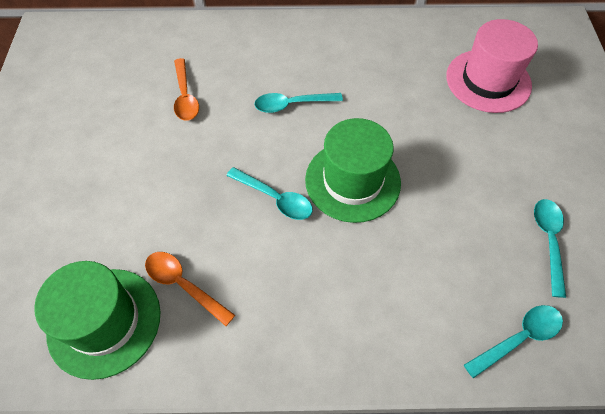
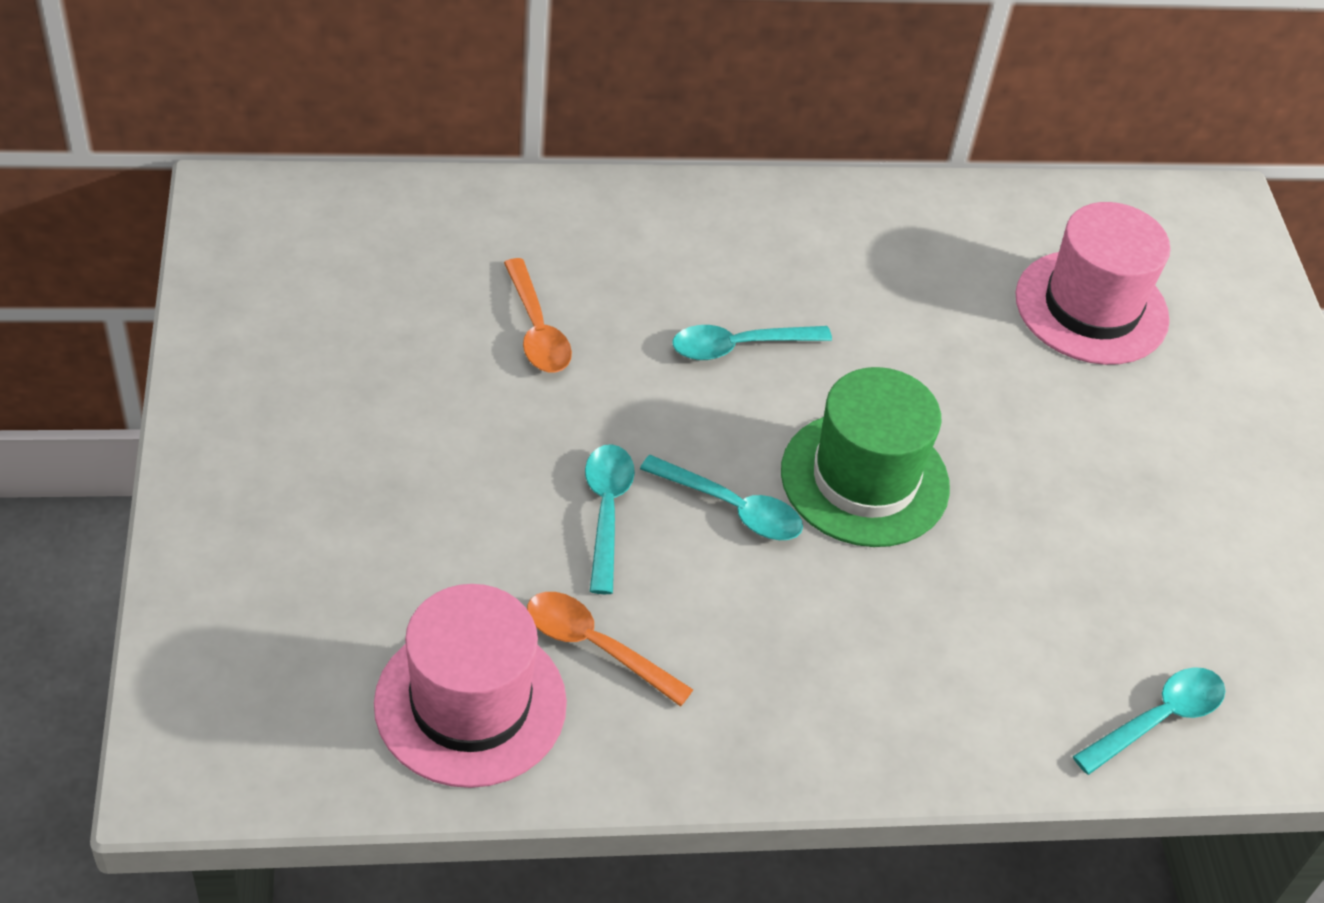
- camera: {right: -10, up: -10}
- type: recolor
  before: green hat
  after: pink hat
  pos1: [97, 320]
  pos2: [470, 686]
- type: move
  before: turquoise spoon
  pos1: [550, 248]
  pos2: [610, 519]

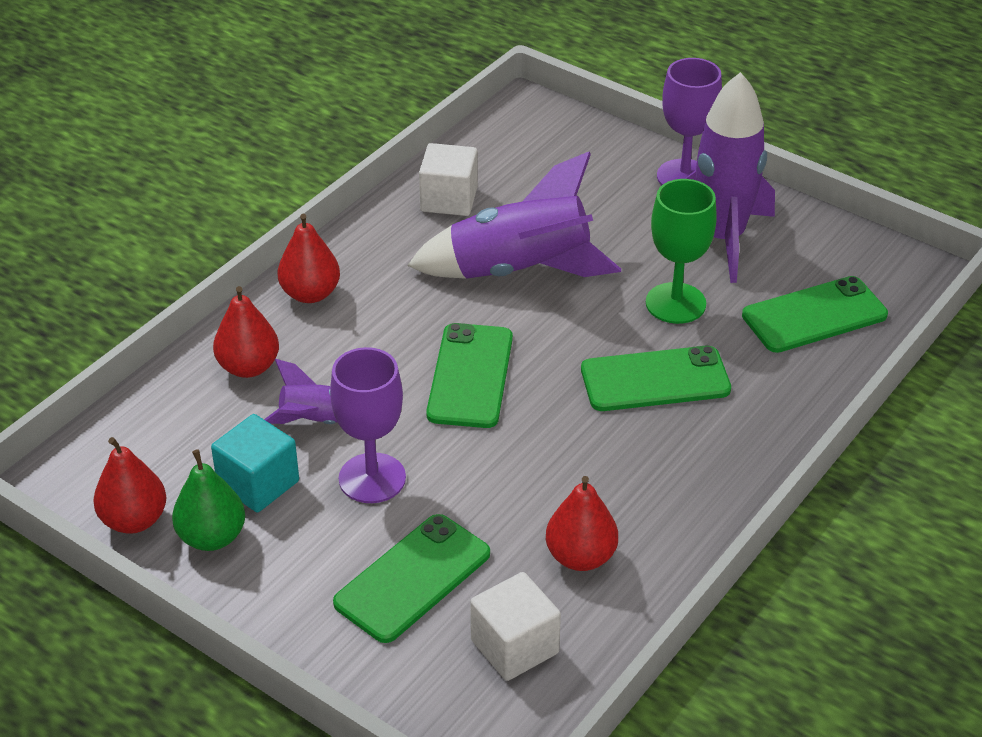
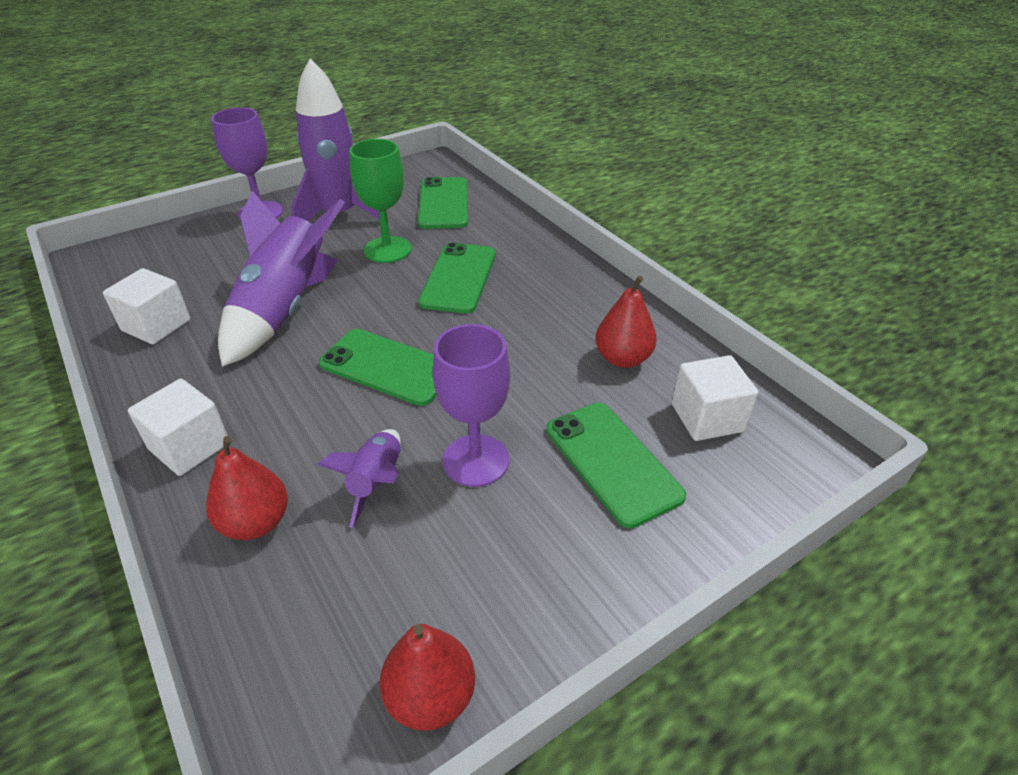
- camera: {right: -70, up: 0}
- type: replace
  before: red pear
  after: white cube
  pos1: [309, 258]
  pos2: [178, 427]
- type: delete
  before: green pear
  pos1: [208, 500]
- type: delete
  before: turquoise cube
  pos1: [255, 463]

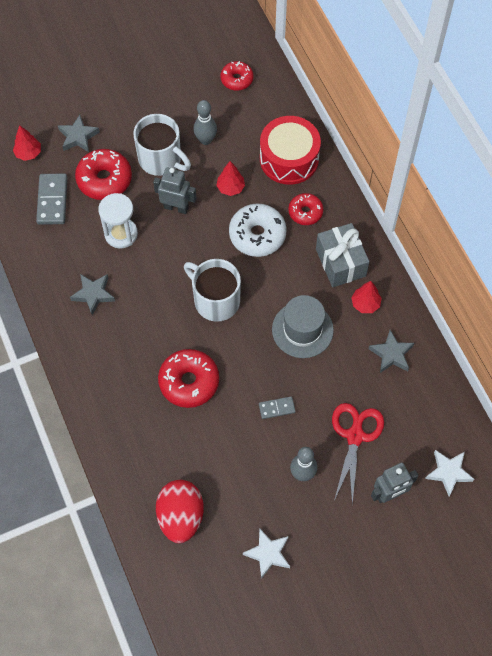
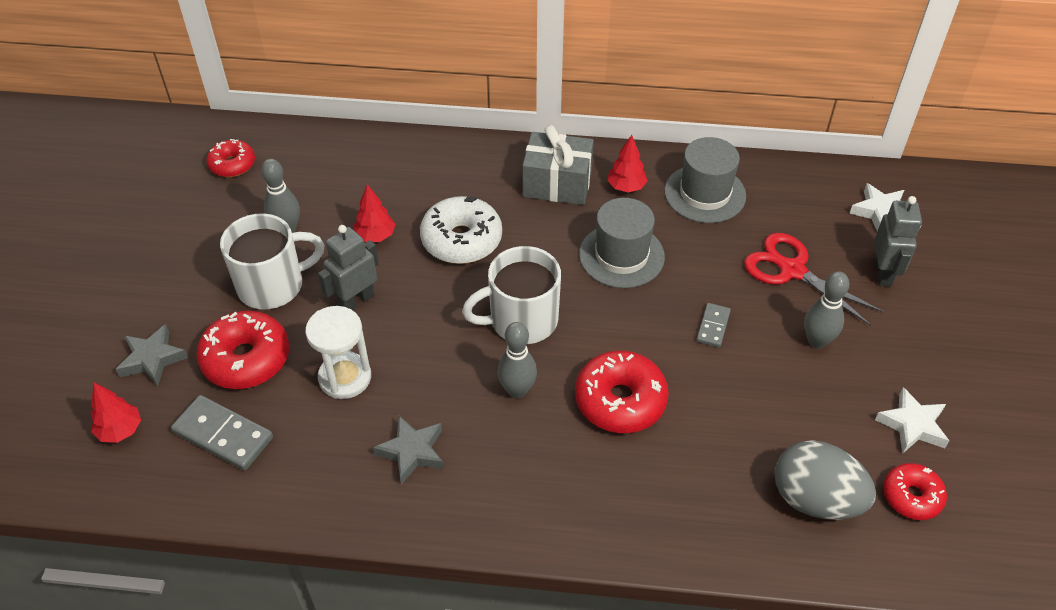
- camera: {right: -60, up: -15}
- type: insert
  after: grey bowling pin
  pos2: [517, 360]
- type: replace
  before: grey star
  after: grey hat
  pos1: [391, 351]
  pos2: [705, 180]
- type: recolor
  before: red egg
  after: grey egg
  pos1: [180, 511]
  pos2: [825, 480]
- type: move
  before: red donut
  pos1: [306, 209]
  pos2: [915, 491]
- type: delete
  before: red drum
  pos1: [290, 150]

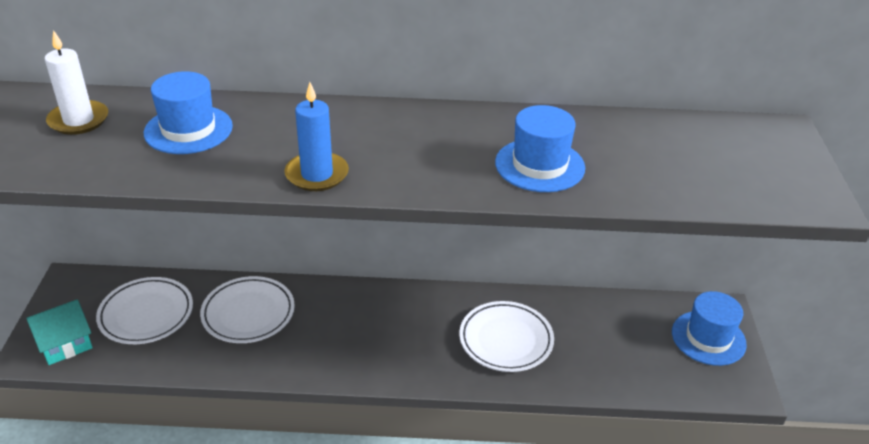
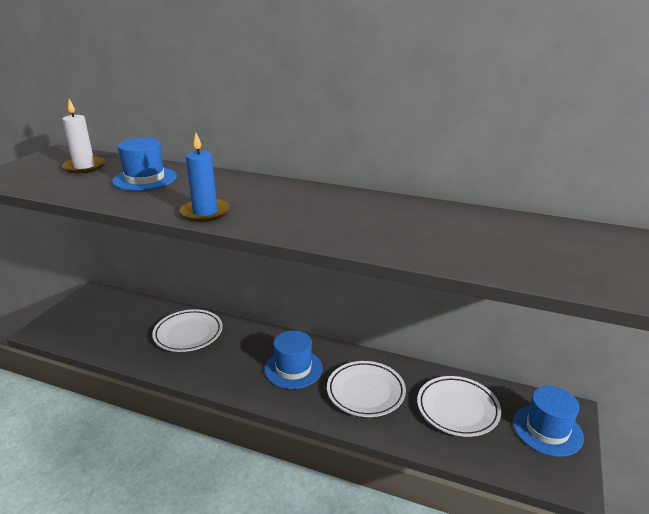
- camera: {right: 20, up: -10}
- type: move
  before: blue hat
  pos1: [540, 148]
  pos2: [293, 359]
- type: move
  before: white plate
  pos1: [144, 310]
  pos2: [459, 406]
- type: delete
  before: turquoise house
  pos1: [59, 332]

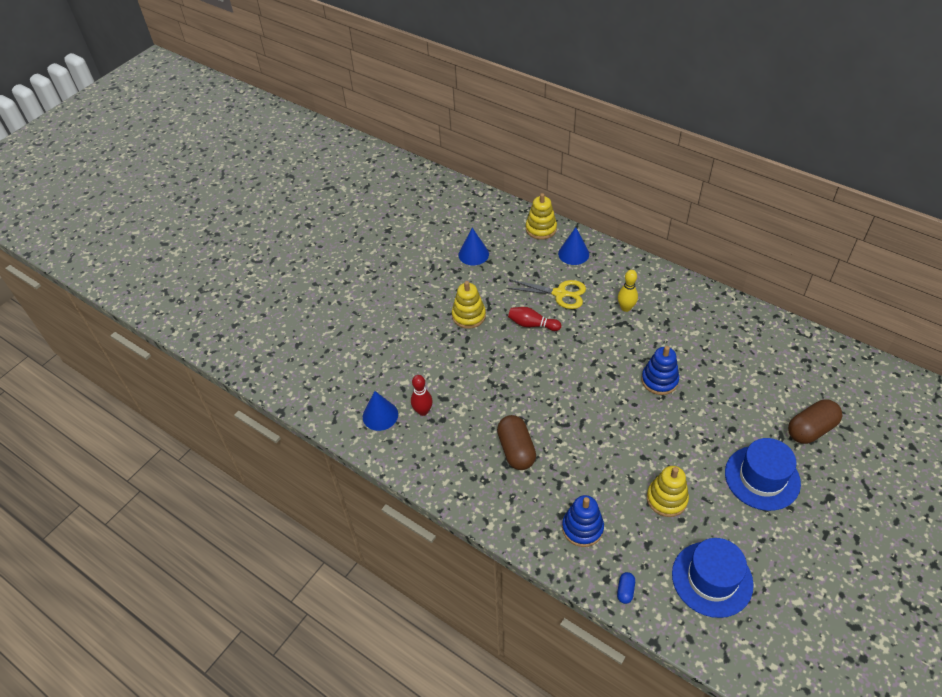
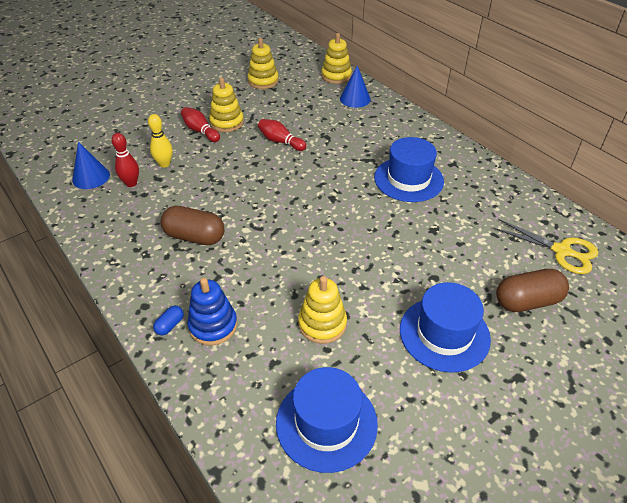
- camera: {right: 15, up: -5}
- type: move
  before: yellow bowling pin
  pos1: [628, 291]
  pos2: [160, 141]
- type: move
  before: blue capsule
  pos1: [626, 588]
  pos2: [168, 320]
- type: rotate
  before: brown capsule
  pos1: [516, 442]
  pos2: [192, 225]
  turn: -75
- type: insert
  after: red bowling pin
  pos2: [200, 124]
- type: replace
  before: blue cone
  after: yellow stacking toy
  pos1: [473, 247]
  pos2: [263, 63]
- type: insert
  after: blue hat
  pos2: [409, 169]
- type: move
  before: yellow scissors
  pos1: [546, 294]
  pos2: [545, 246]
- type: delete
  before: blue stacking toy
  pos1: [660, 370]

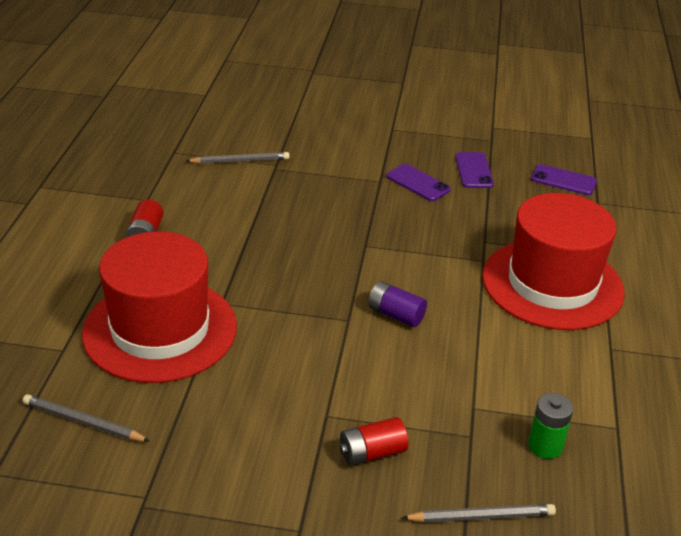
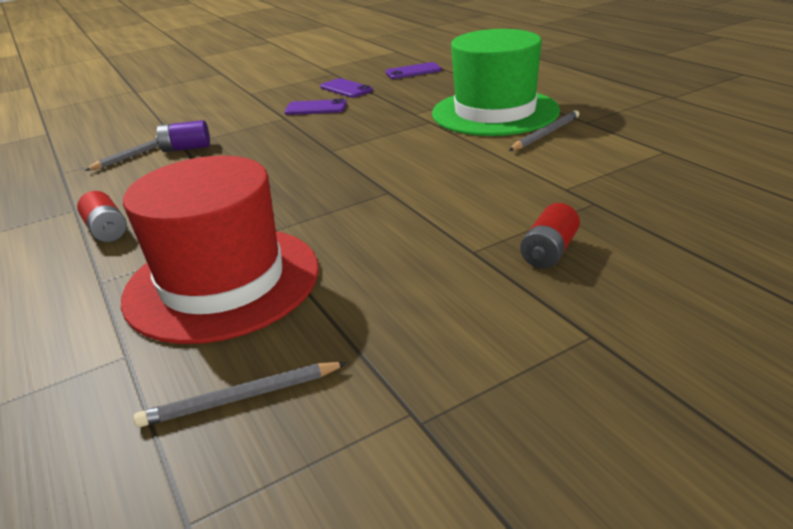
- camera: {right: -35, up: -5}
- type: move
  before: purple battery
  pos1: [397, 304]
  pos2: [183, 136]
- type: recolor
  before: red hat
  after: green hat
  pos1: [553, 261]
  pos2: [496, 82]
- type: move
  before: grey pencil
  pos1: [479, 513]
  pos2: [544, 130]
- type: delete
  before: green battery
  pos1: [550, 426]

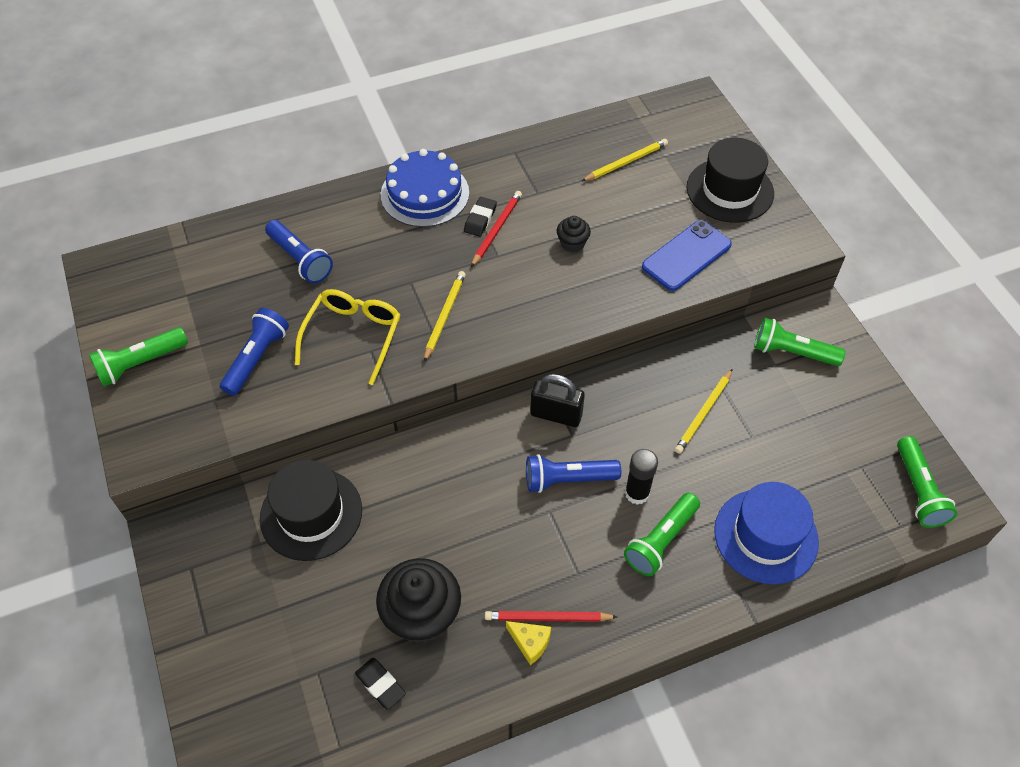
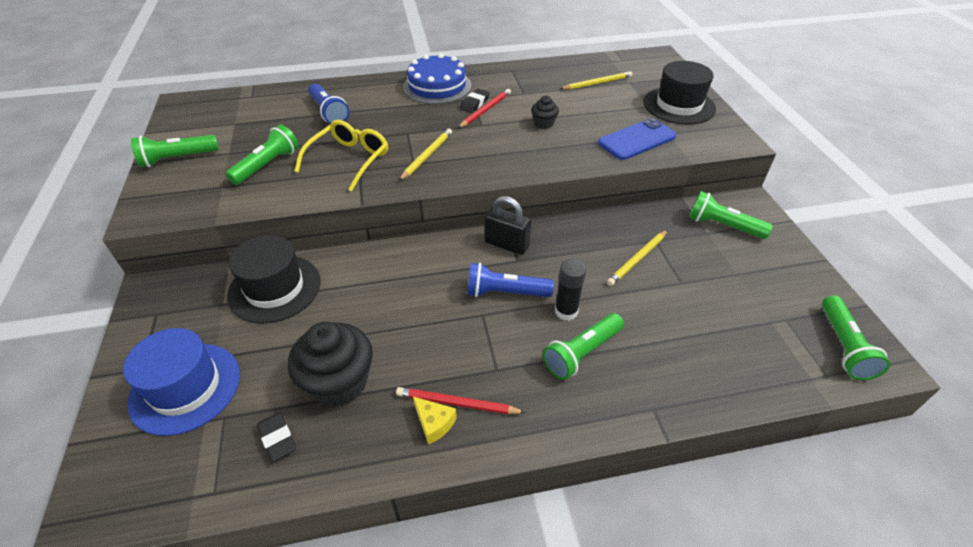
- camera: {right: 10, up: -10}
- type: move
  before: blue hat
  pos1: [766, 533]
  pos2: [181, 382]
- type: recolor
  before: blue flashlight
  after: green flashlight
  pos1: [254, 352]
  pos2: [262, 155]

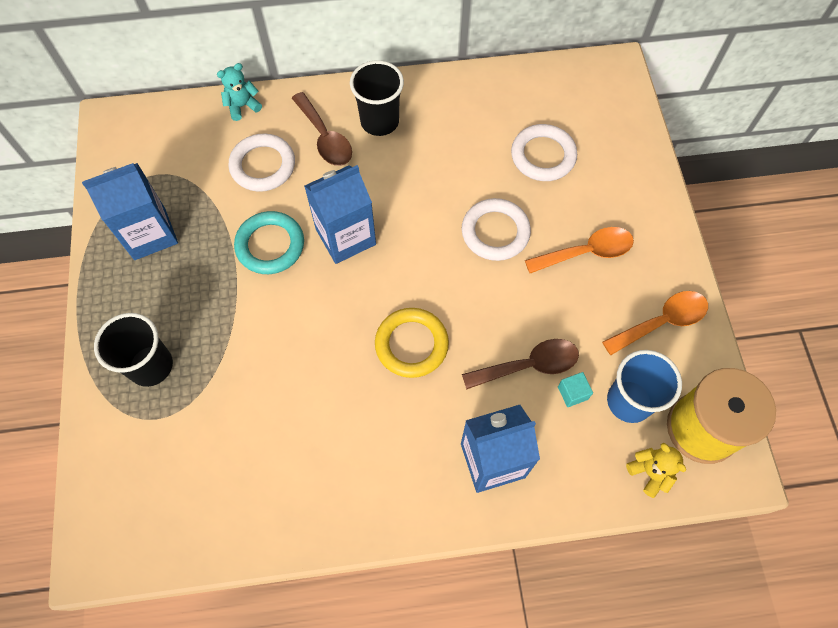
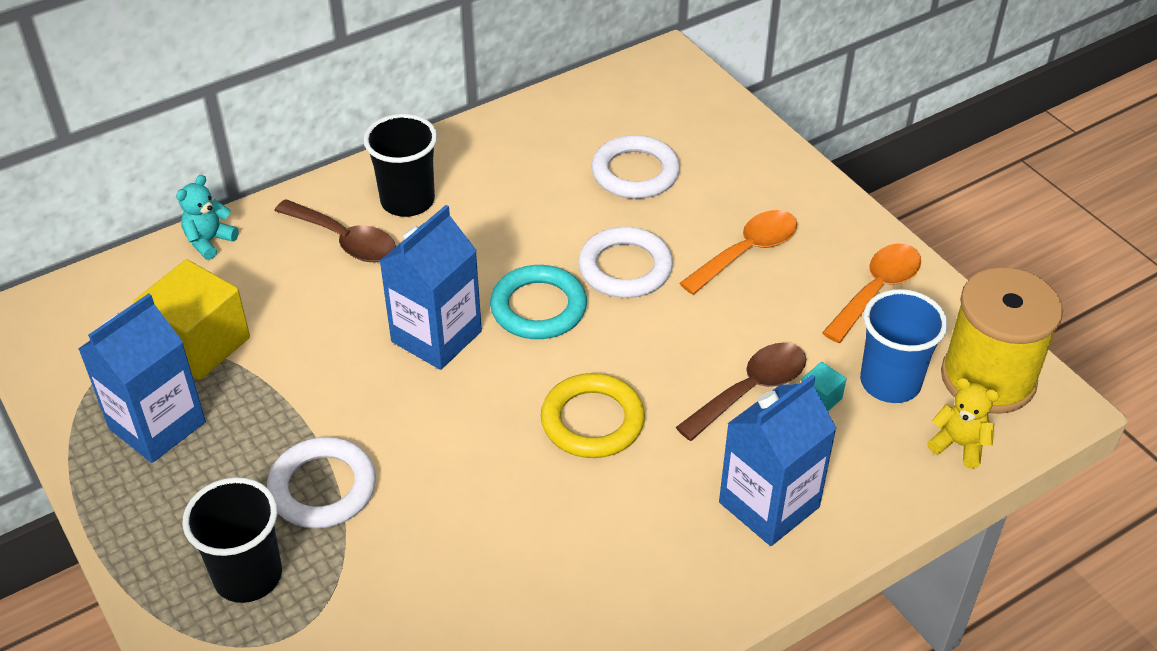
- camera: {right: -25, up: -20}
- type: insert
  after: yellow cube
  pos2: [192, 319]
- type: move
  before: white ring
  pos1: [261, 162]
  pos2: [321, 482]
- type: move
  before: turquoise ring
  pos1: [269, 242]
  pos2: [538, 302]

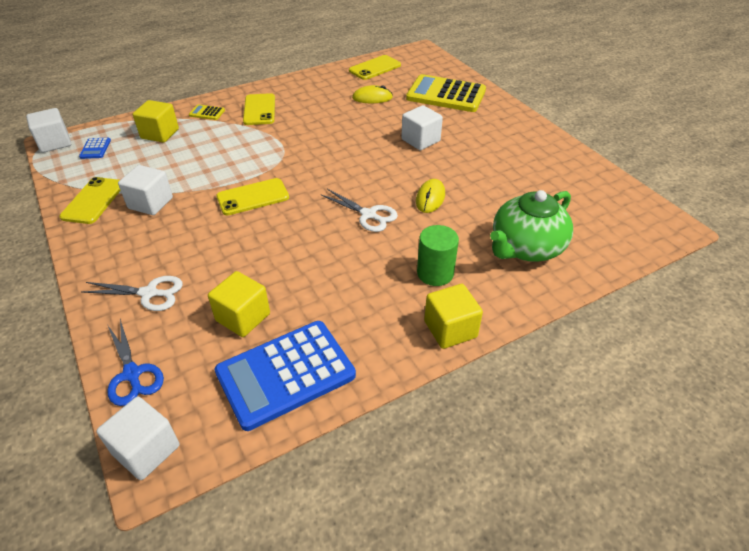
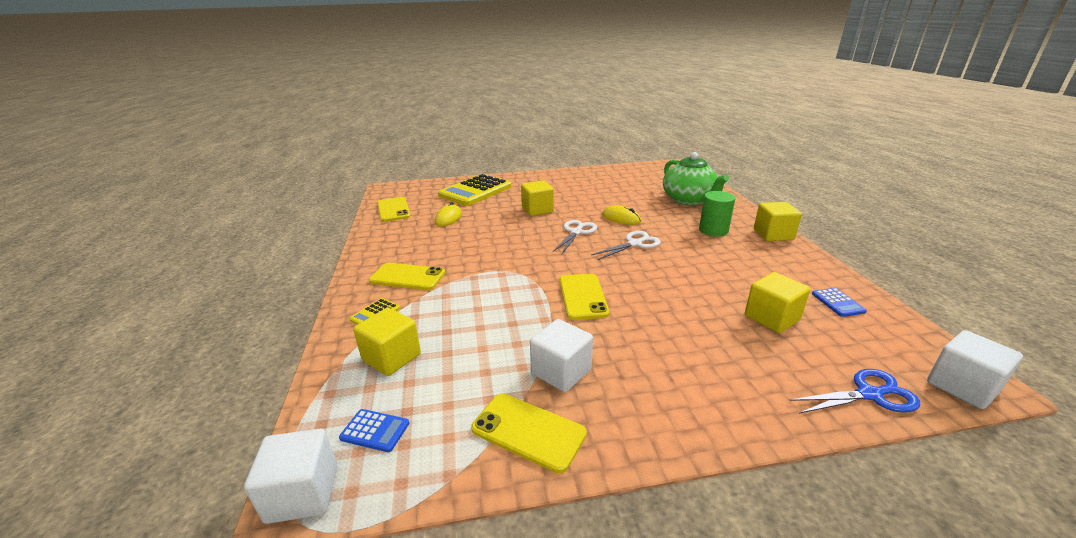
- camera: {right: -70, up: -15}
- type: recolor
  before: white cube
  after: yellow cube
  pos1: [422, 127]
  pos2: [537, 198]
- type: move
  before: white scissors
  pos1: [132, 293]
  pos2: [575, 237]
- type: resize
  before: blue calculator
  pos1: [285, 376]
  pos2: [839, 302]
  scale: 0.41

